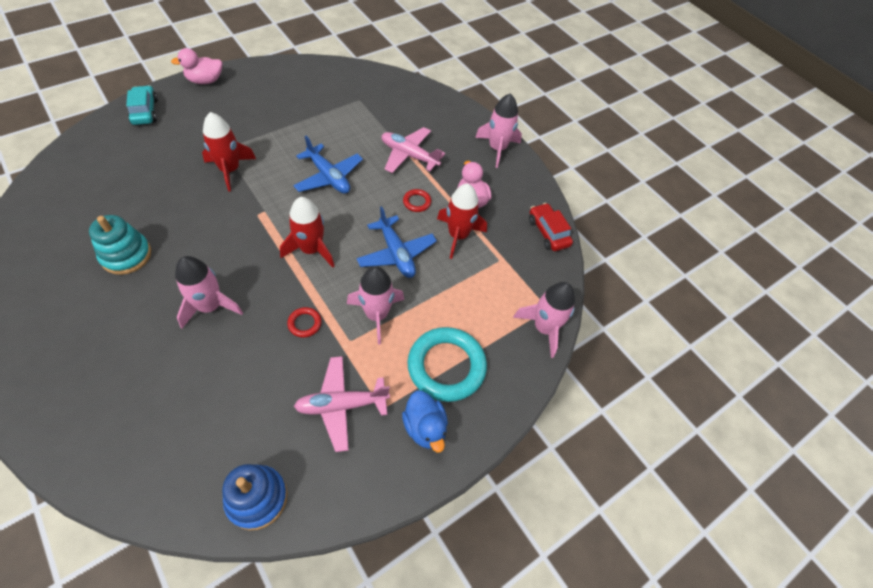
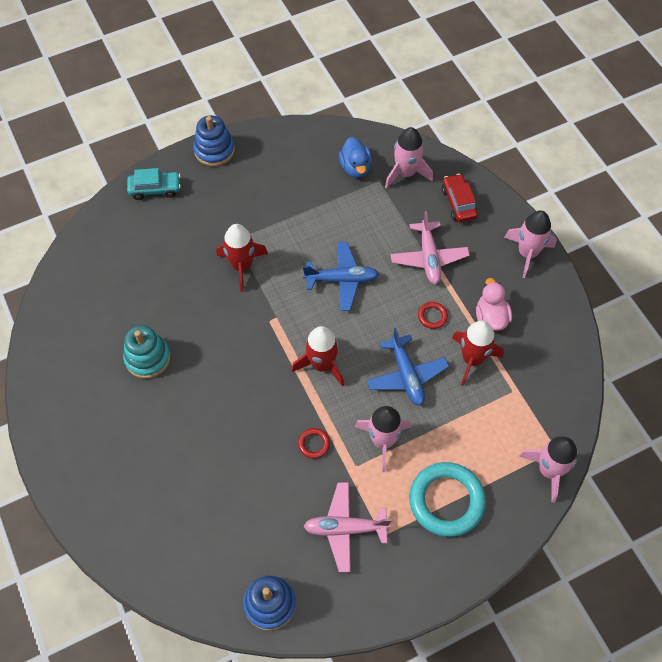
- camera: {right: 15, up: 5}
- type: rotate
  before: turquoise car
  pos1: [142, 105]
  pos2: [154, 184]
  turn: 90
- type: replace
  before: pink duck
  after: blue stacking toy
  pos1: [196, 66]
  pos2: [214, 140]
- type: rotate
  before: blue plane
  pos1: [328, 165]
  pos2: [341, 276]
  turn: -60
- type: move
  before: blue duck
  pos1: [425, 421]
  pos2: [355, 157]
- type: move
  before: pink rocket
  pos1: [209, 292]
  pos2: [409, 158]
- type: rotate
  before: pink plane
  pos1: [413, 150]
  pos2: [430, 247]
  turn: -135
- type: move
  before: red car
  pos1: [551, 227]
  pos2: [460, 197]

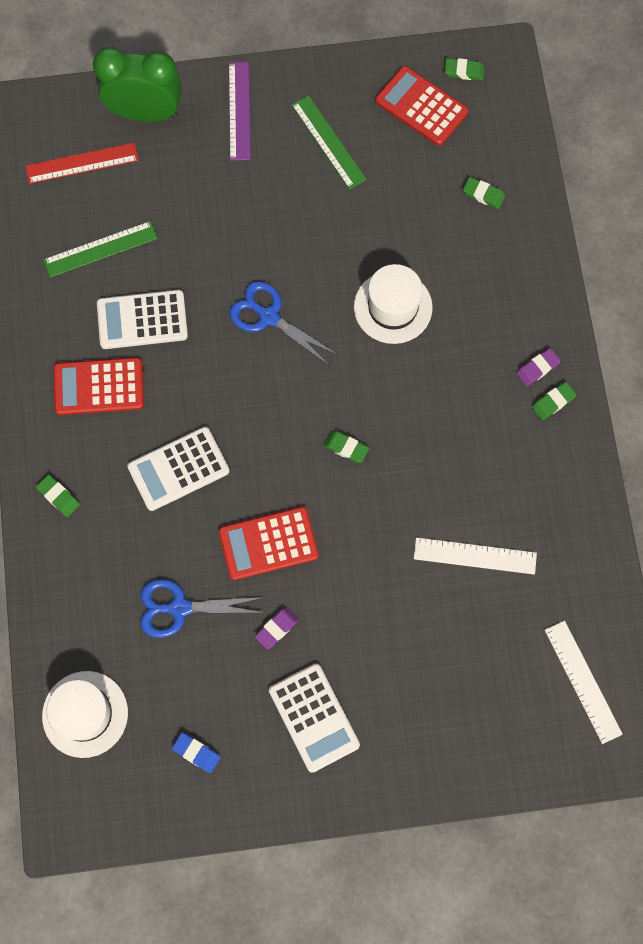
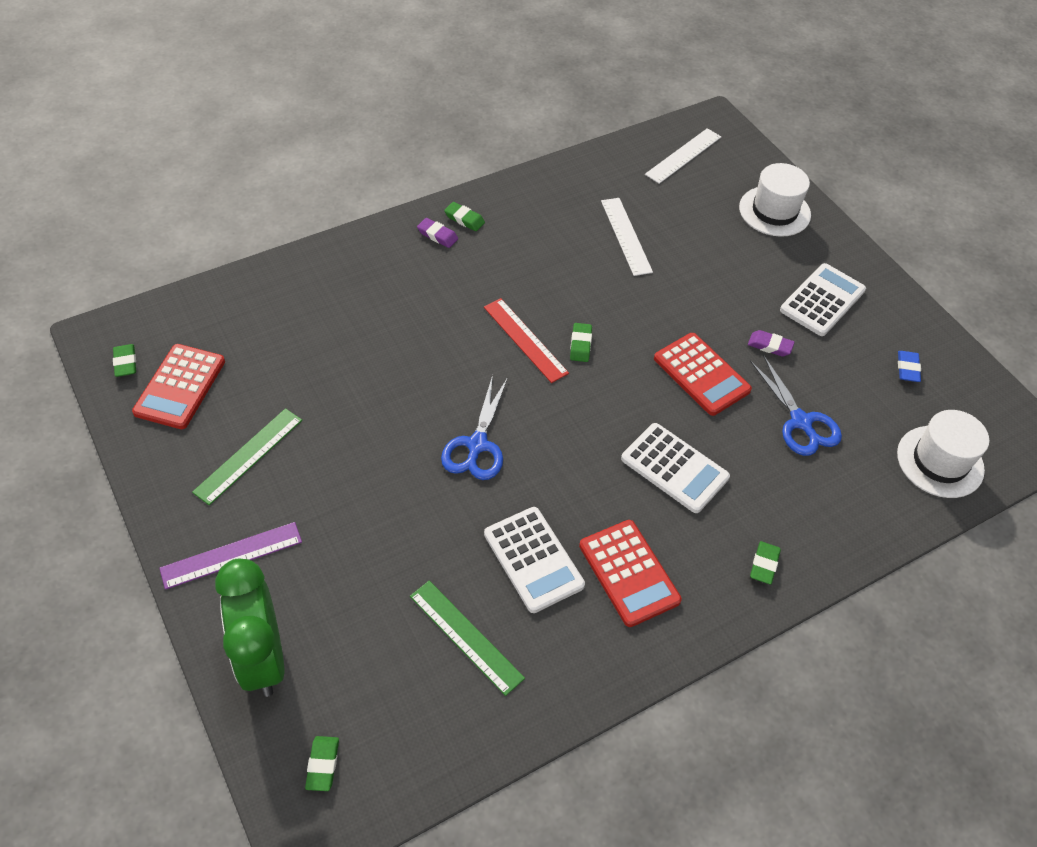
- camera: {right: -115, up: -20}
- type: move
  before: green eraser
  pos1: [484, 193]
  pos2: [322, 763]
- type: move
  before: red ruler
  pos1: [82, 163]
  pos2: [526, 340]
- type: move
  before: white hat
  pos1: [393, 304]
  pos2: [775, 200]

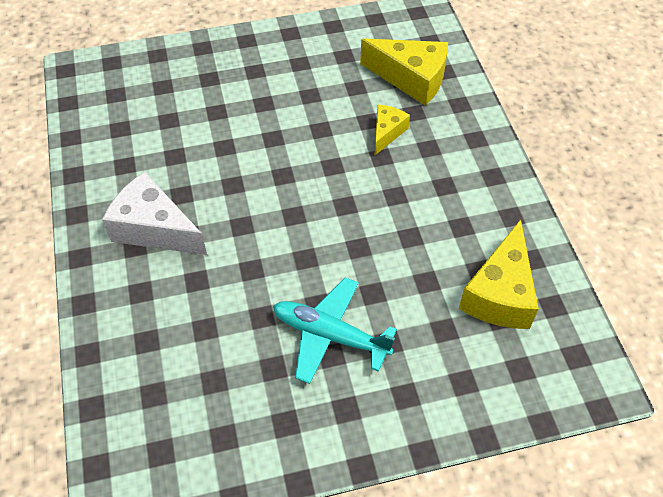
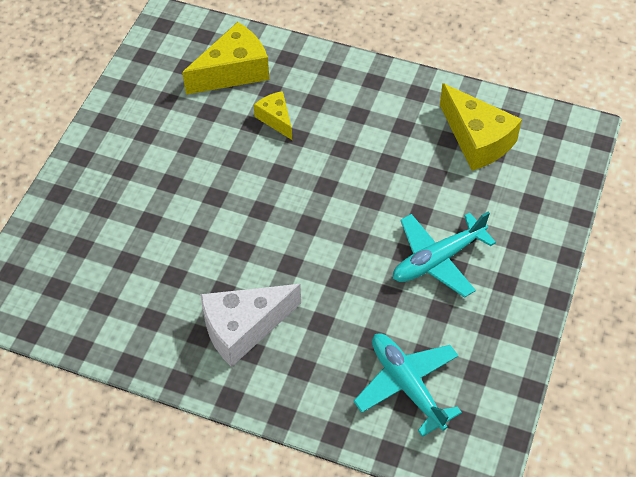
- camera: {right: -55, up: 0}
- type: insert
  after: turquoise plane
  pos2: [407, 385]

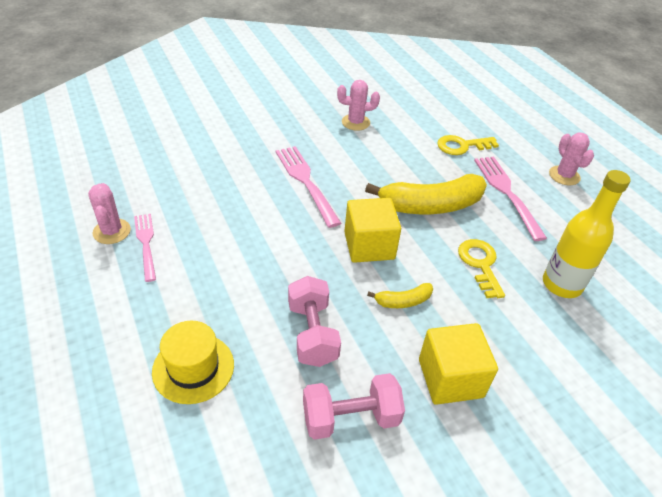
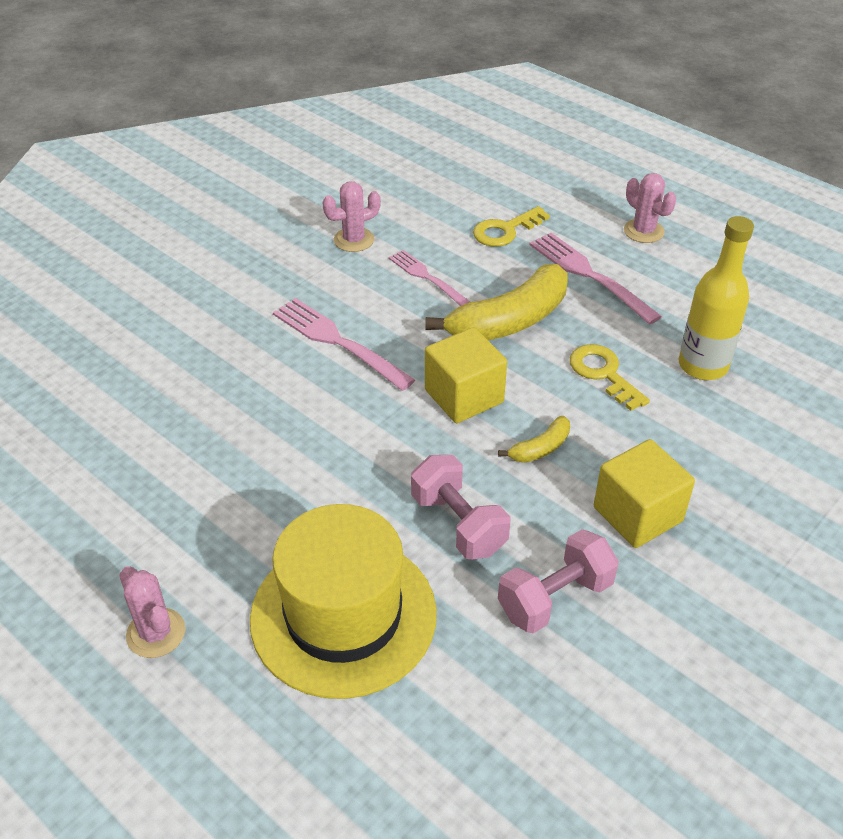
- camera: {right: -20, up: 0}
- type: move
  before: pink cactus
  pos1: [109, 213]
  pos2: [152, 612]
- type: resize
  before: yellow hat
  pos1: [193, 362]
  pos2: [343, 601]
  scale: 1.77
- type: move
  before: pink fork
  pos1: [145, 248]
  pos2: [429, 278]

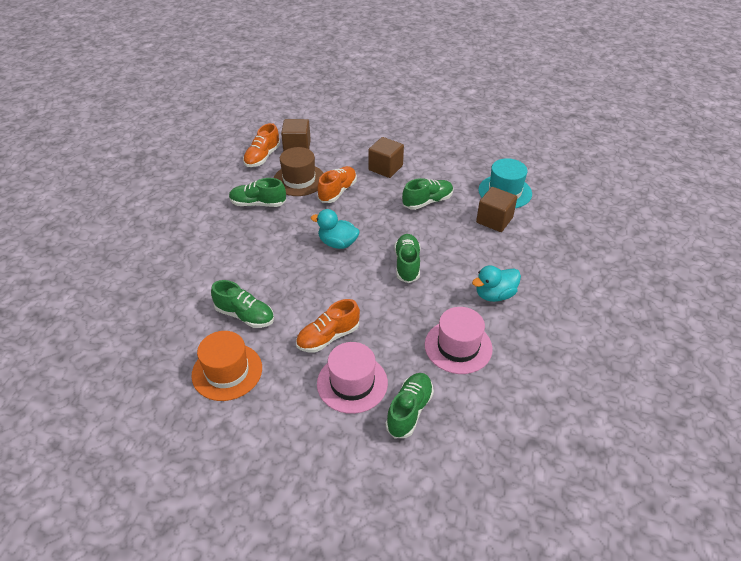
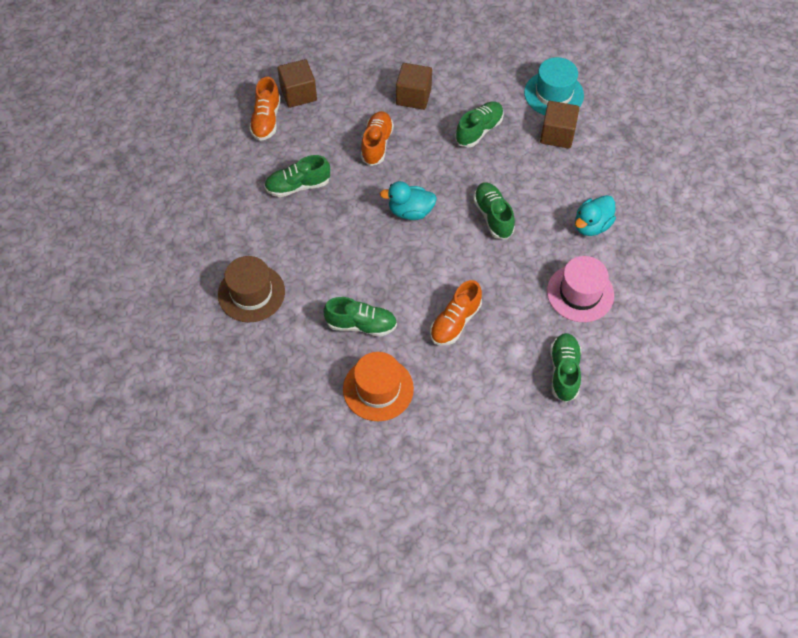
- camera: {right: -20, up: 15}
- type: move
  before: brown hat
  pos1: [298, 171]
  pos2: [251, 289]
- type: delete
  before: pink hat
  pos1: [352, 378]

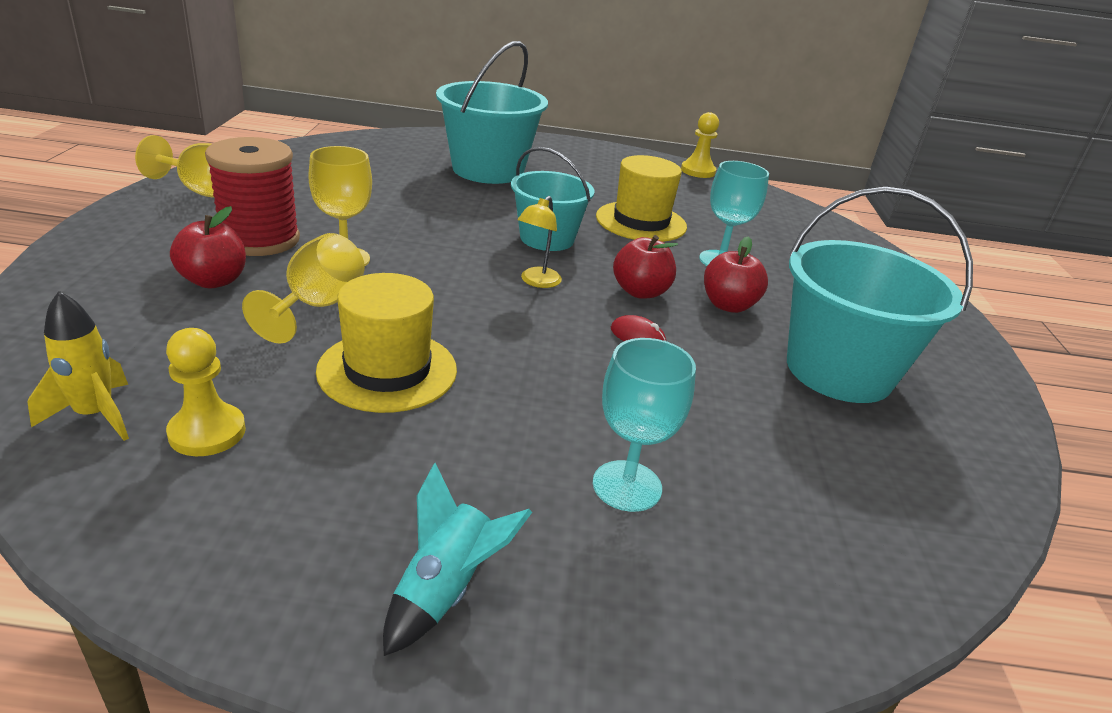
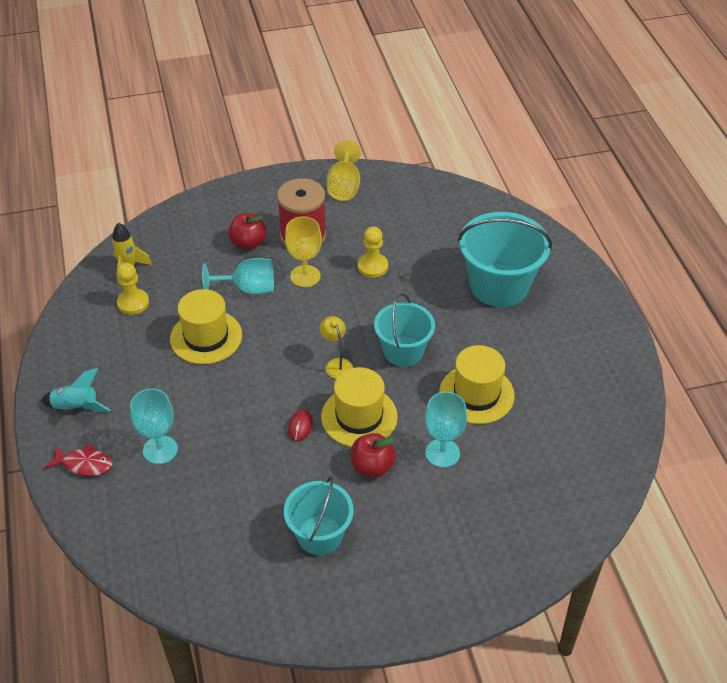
- camera: {right: 75, up: 15}
- type: insert
  after: red fish
  pos2: [79, 460]
- type: recolor
  before: yellow goblet
  after: turquoise goblet
  pos1: [303, 288]
  pos2: [238, 276]
- type: resize
  before: turquoise bucket
  pos1: [880, 295]
  pos2: [319, 515]
  scale: 0.64
- type: rotate
  before: yellow lamp
  pos1: [540, 242]
  pos2: [336, 347]
  turn: 60
- type: replace
  before: red apple
  after: yellow hat
  pos1: [645, 267]
  pos2: [359, 407]
- type: move
  before: yellow pawn
  pos1: [700, 145]
  pos2: [373, 252]

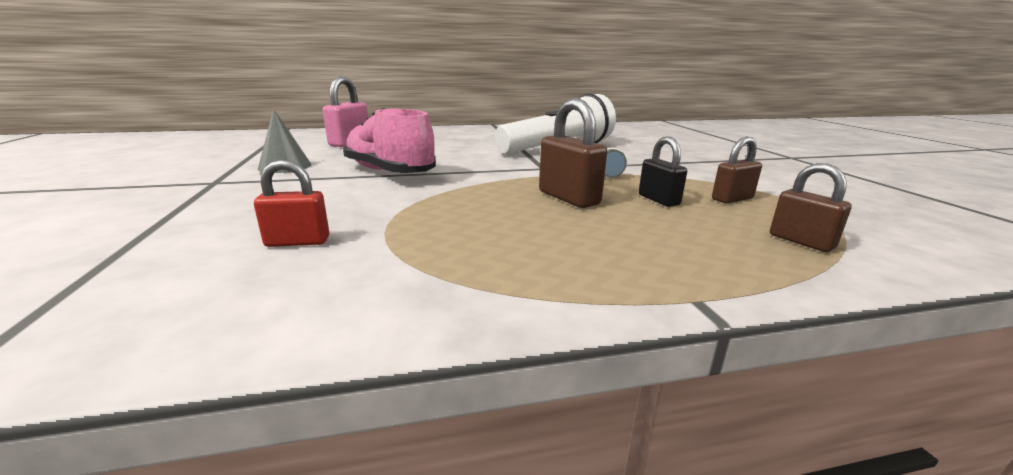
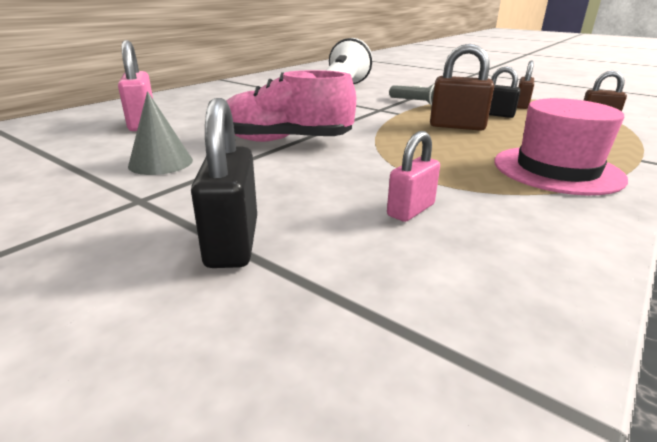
- camera: {right: -40, up: 5}
- type: insert
  after: black padlock
  pos2: [224, 183]
- type: recolor
  before: red padlock
  after: pink padlock
  pos1: [291, 203]
  pos2: [413, 176]
- type: insert
  after: pink hat
  pos2: [561, 146]

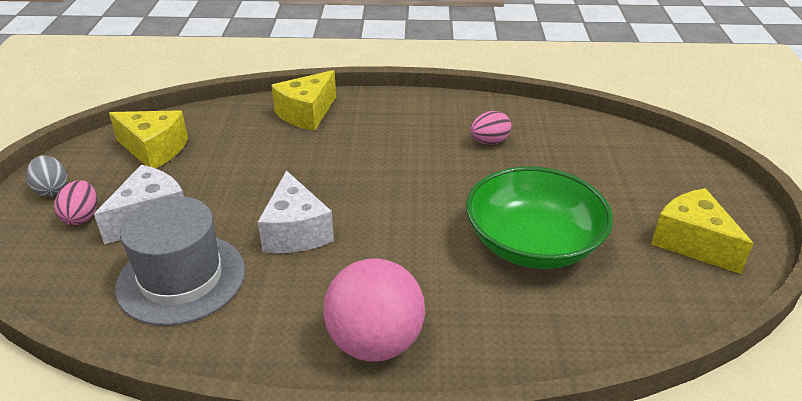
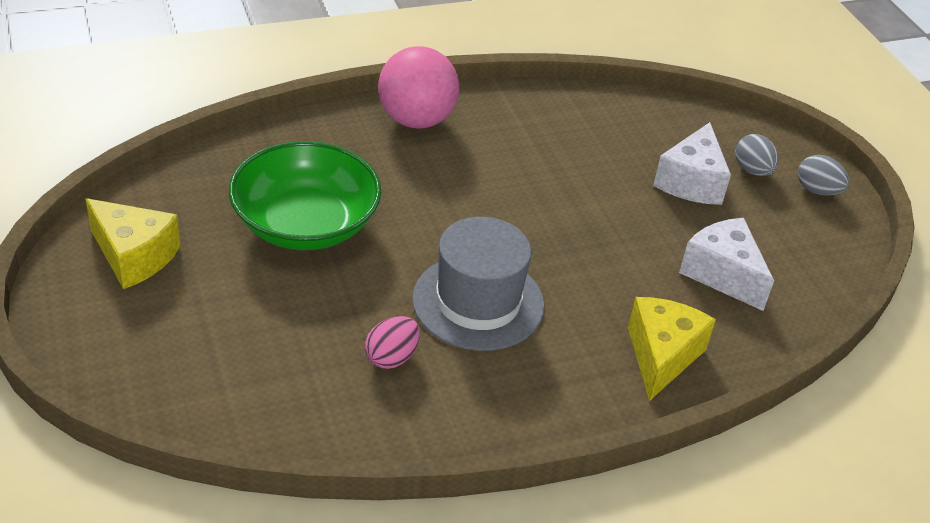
- camera: {right: 155, up: 5}
- type: move
  before: grey hat
  pos1: [180, 261]
  pos2: [478, 284]
- type: move
  before: white cheese
  pos1: [296, 211]
  pos2: [726, 264]
- type: recolor
  before: pink egg
  after: grey egg
  pos1: [75, 202]
  pos2: [757, 155]
- type: delete
  before: yellow cheese
  pos1: [148, 139]

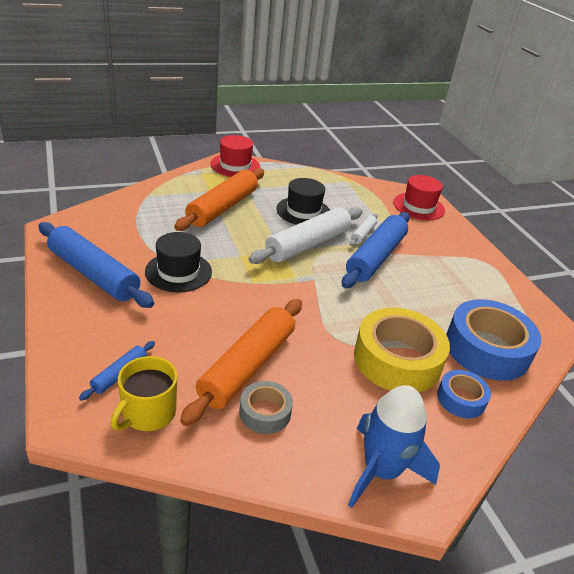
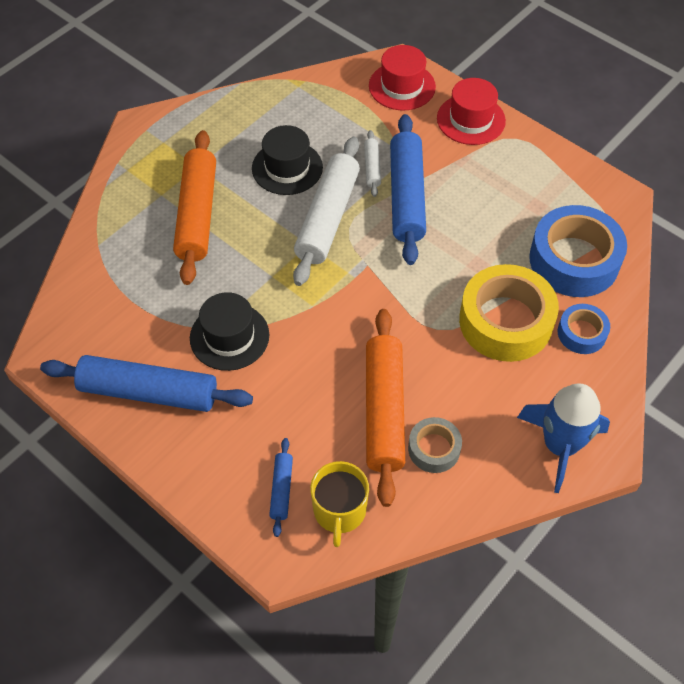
- camera: {right: -25, up: 20}
- type: move
  before: red hat
  pos1: [235, 156]
  pos2: [471, 111]

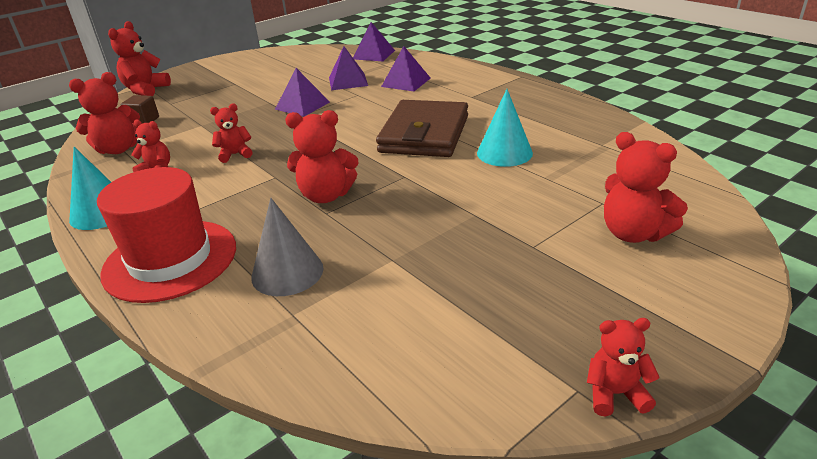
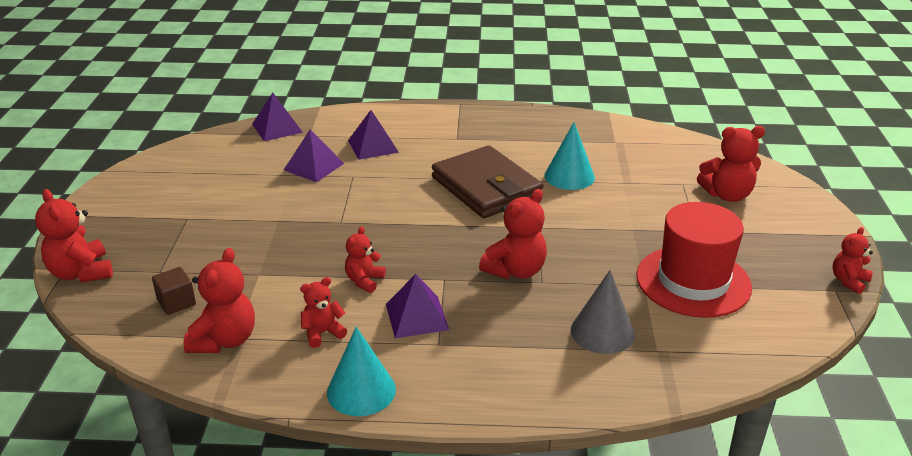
- camera: {right: -50, up: 0}
- type: move
  before: purple pyramid
  pos1: [302, 92]
  pos2: [417, 306]
- type: move
  before: red hat
  pos1: [166, 235]
  pos2: [694, 260]

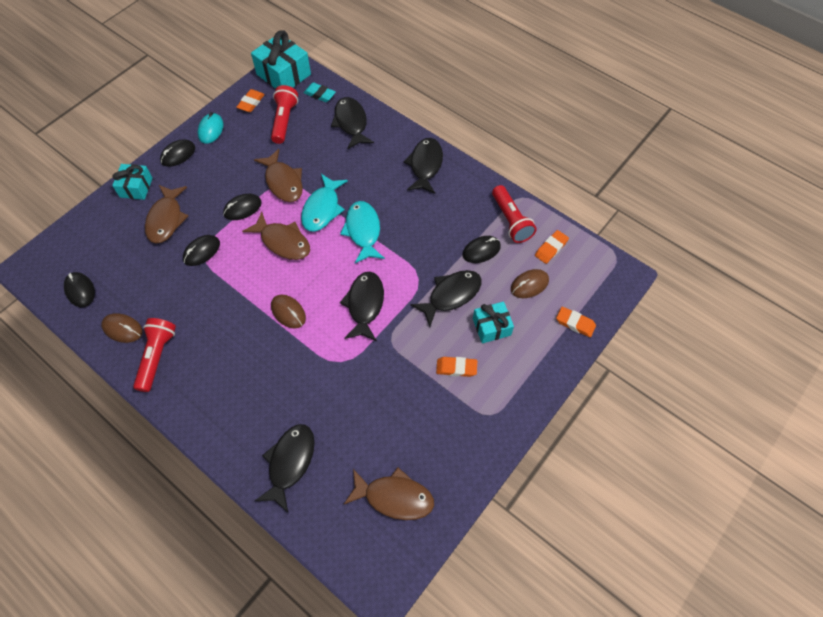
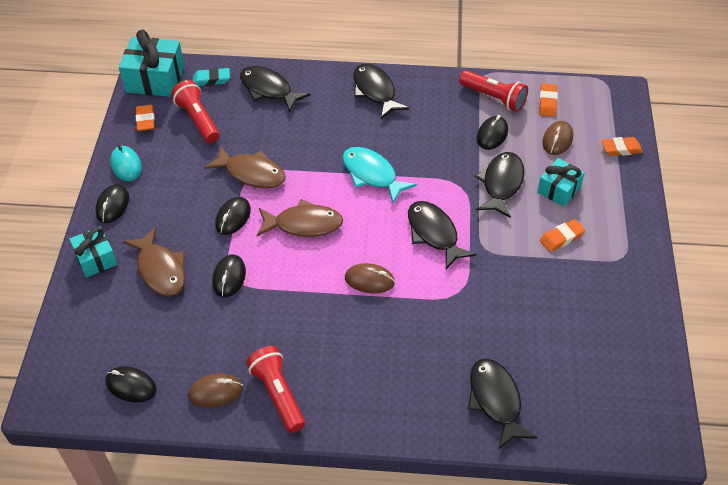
- camera: {right: -35, up: -10}
- type: delete
  before: turquoise fish
  pos1: [324, 202]
- type: delete
  before: brown fish
  pos1: [389, 493]

